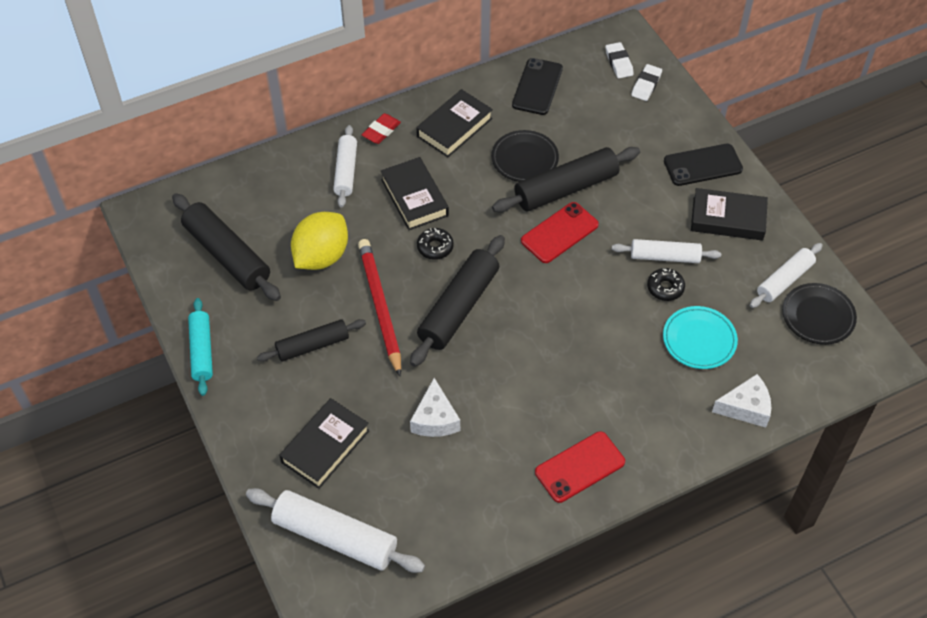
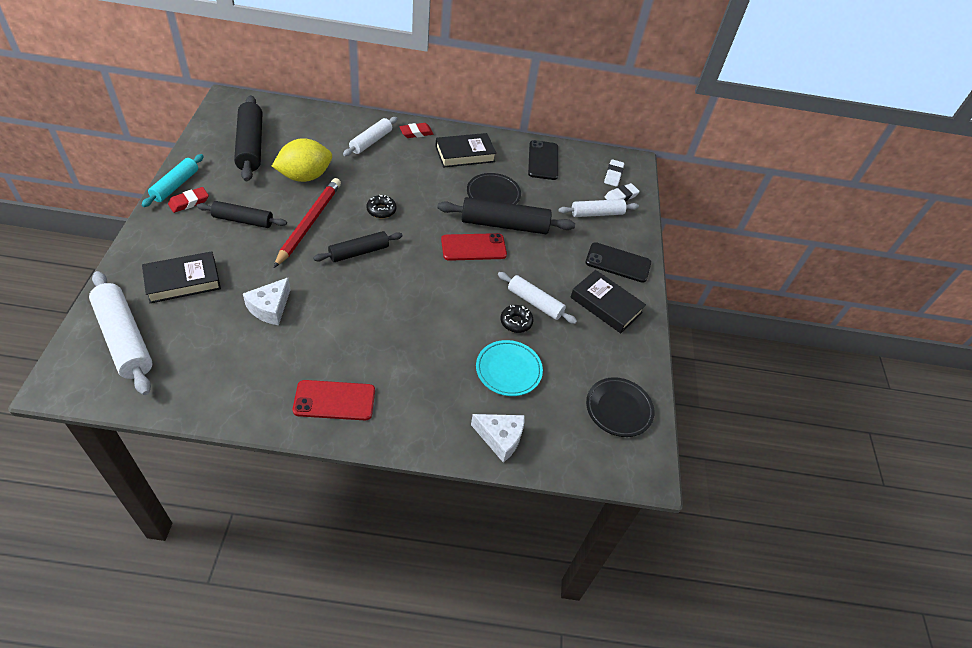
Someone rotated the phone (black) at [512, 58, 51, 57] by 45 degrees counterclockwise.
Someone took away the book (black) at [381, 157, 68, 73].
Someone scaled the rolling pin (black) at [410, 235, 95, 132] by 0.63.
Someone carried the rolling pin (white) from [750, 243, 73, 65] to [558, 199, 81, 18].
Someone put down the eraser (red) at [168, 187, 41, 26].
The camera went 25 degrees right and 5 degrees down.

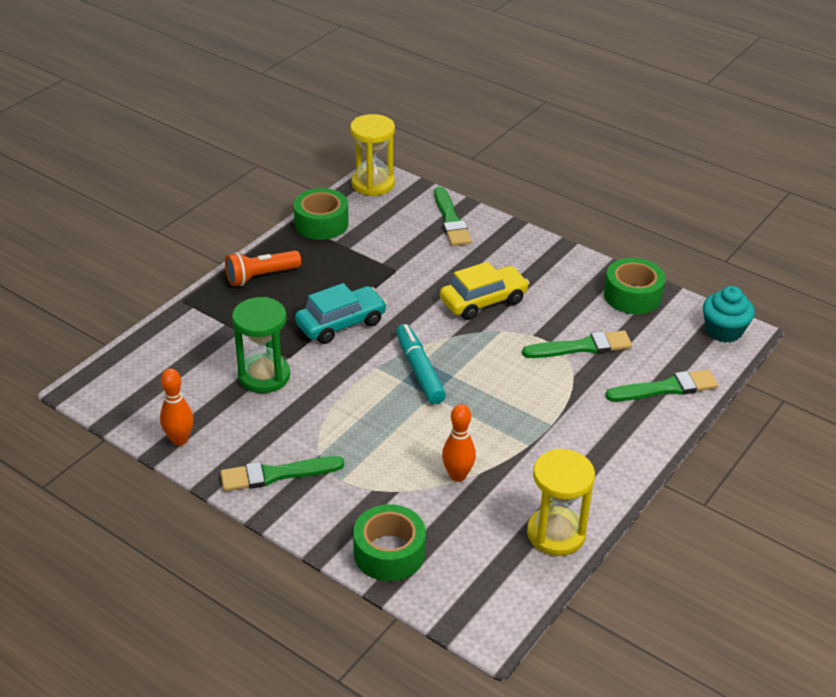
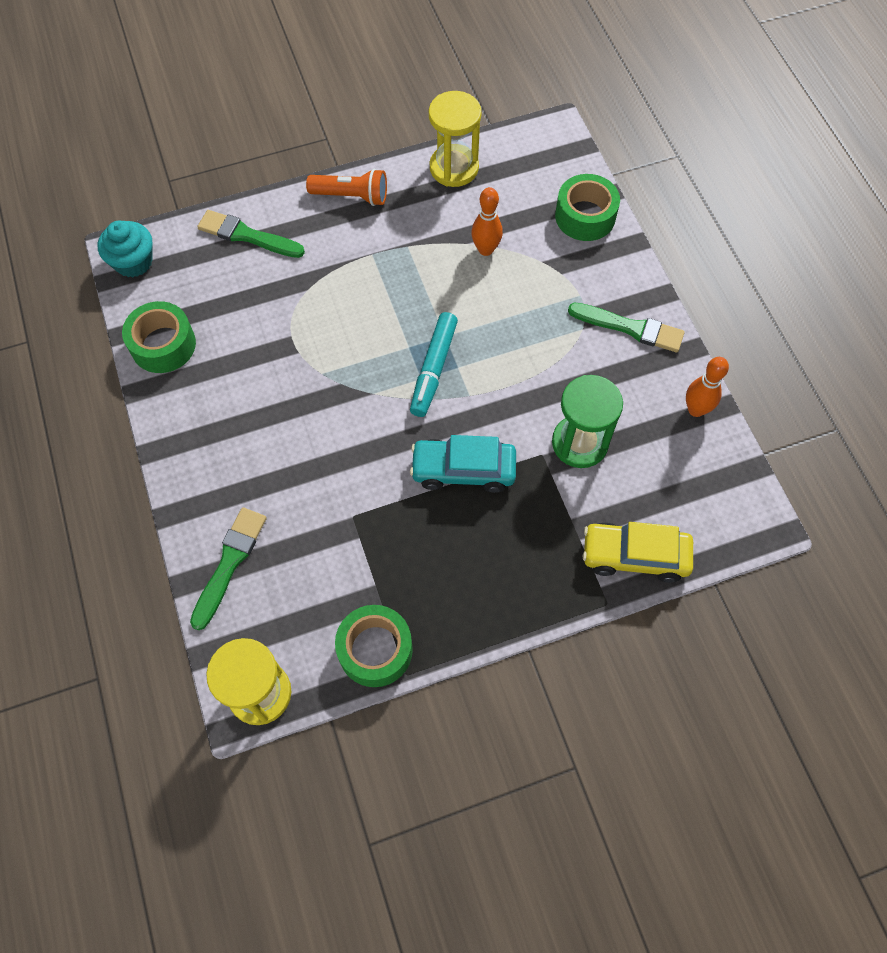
Someone carried the flashlight (orange) from [225, 250, 76, 36] to [306, 169, 81, 37].
Someone carried the car (yellow) from [440, 262, 89, 58] to [583, 522, 110, 61].
Someone took away the brush (green) at [522, 331, 110, 27].
The camera went 145 degrees left and 25 degrees up.

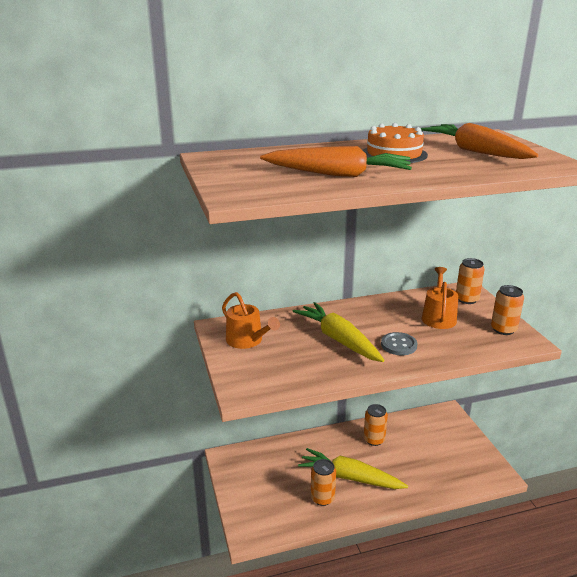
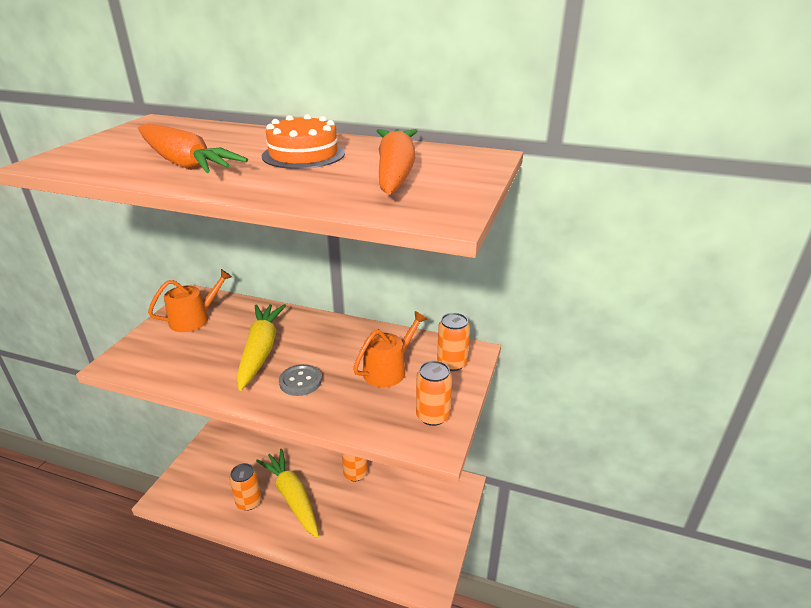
Someone rotated the watering can (orange) at [222, 292, 58, 57] by 120 degrees counterclockwise.
The camera went 35 degrees right and 5 degrees up.

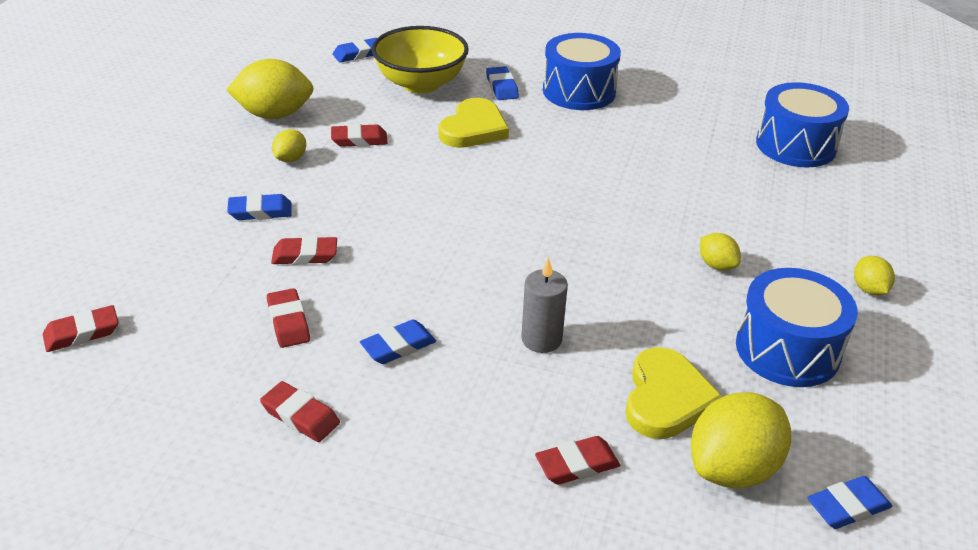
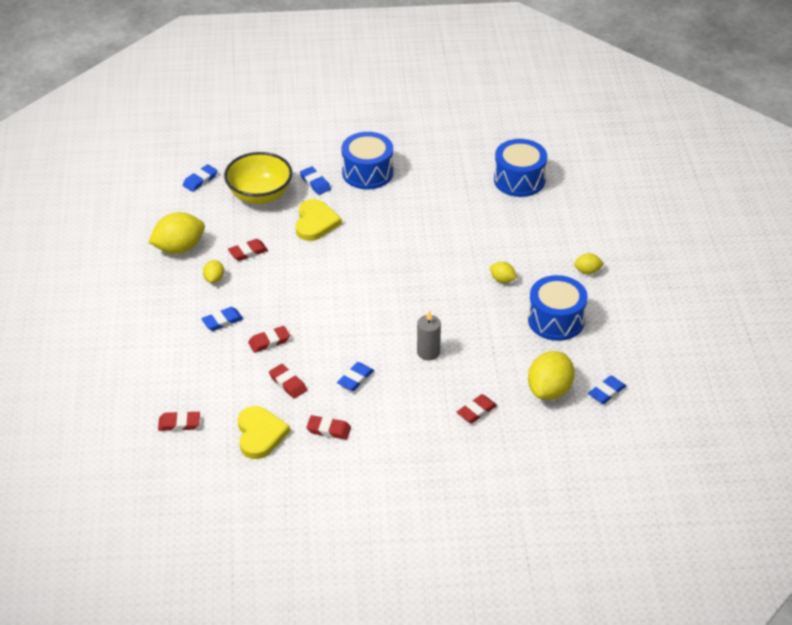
Someone rotated the lemon (yellow) at [854, 256, 41, 39] by 60 degrees counterclockwise.
Someone rotated the eraser (red) at [43, 305, 76, 47] by 45 degrees clockwise.
Someone carried the heart (yellow) from [626, 347, 97, 92] to [238, 406, 52, 53].
The camera went 20 degrees left and 5 degrees up.

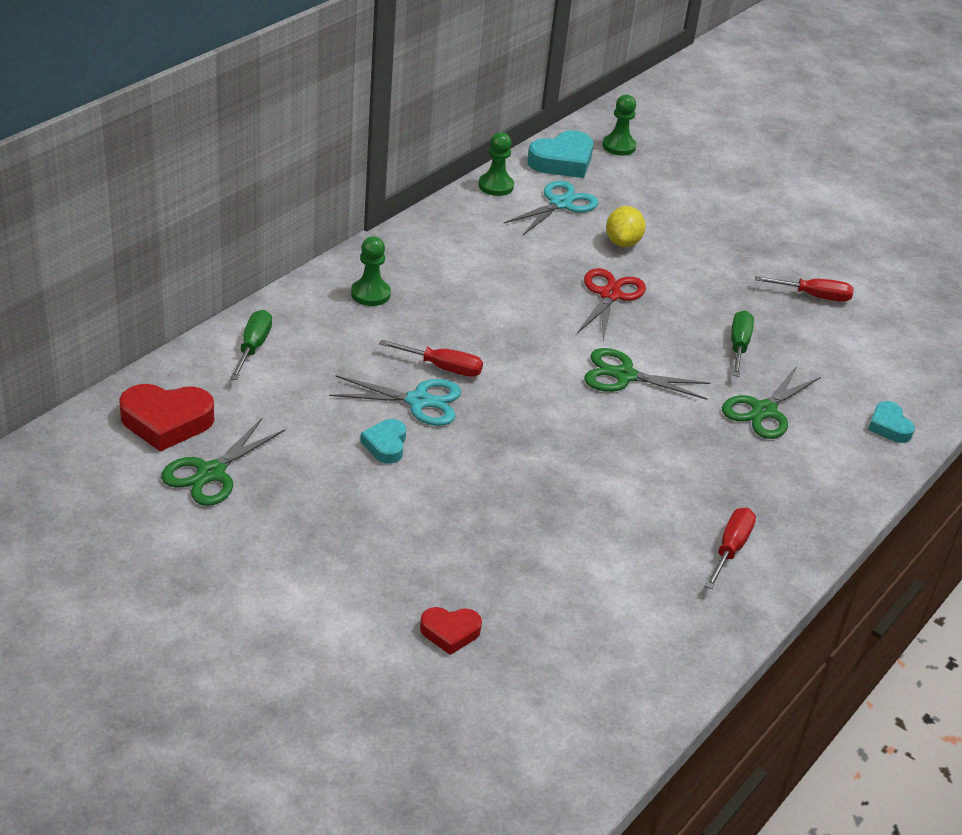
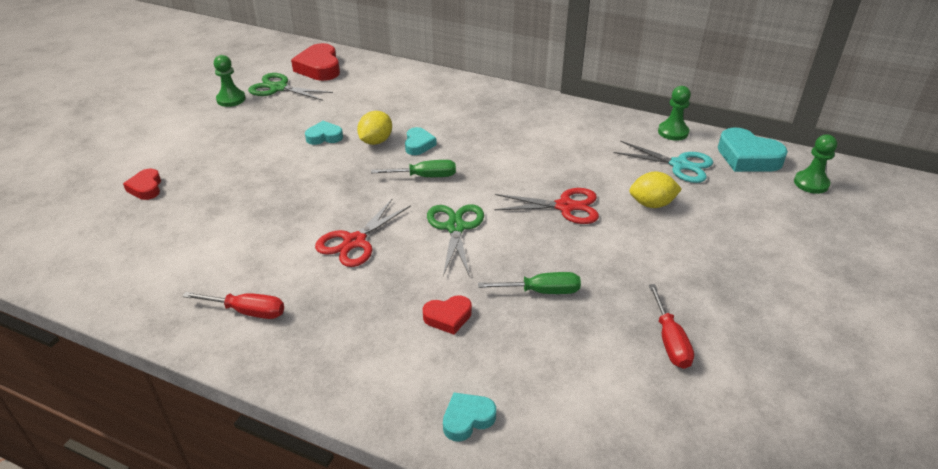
Someone carried the pawn (green) from [351, 236, 40, 70] to [214, 55, 32, 52].
Someone carried the screwdriver (green) from [230, 310, 42, 70] to [371, 160, 85, 17].
Someone swapped the screwdriver (red) at [379, 339, 104, 38] for the heart (turquoise) at [405, 127, 32, 28].
Someone swapped the scissors (green) at [722, 366, 99, 73] for the heart (red) at [423, 296, 49, 39].
Someone swapped the scissors (turquoise) at [329, 375, 132, 51] for the lemon (yellow) at [357, 111, 35, 34].
Someone put down the scissors (red) at [315, 199, 96, 68].
The camera went 80 degrees right and 0 degrees up.

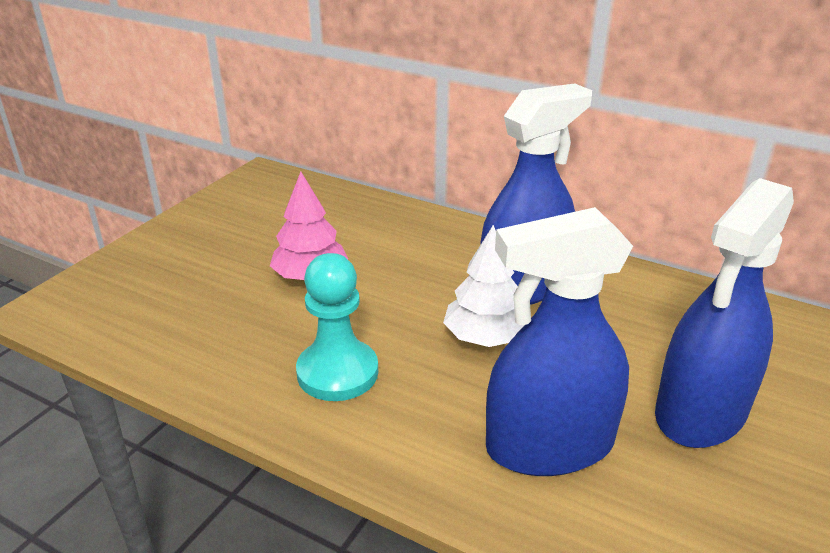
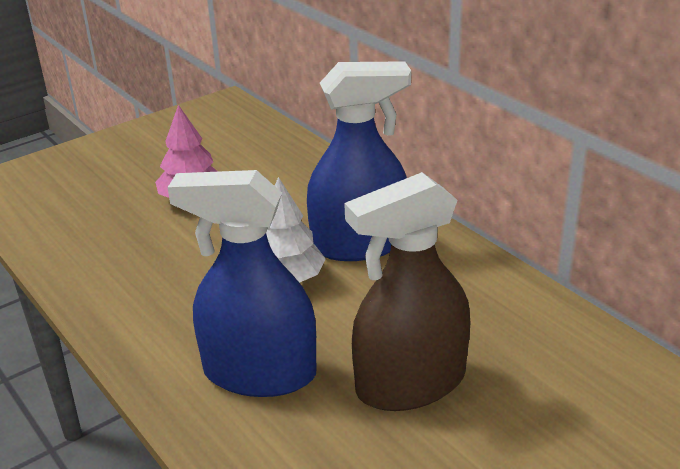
Someone repainted the spray bottle (blue) at [655, 178, 139, 270], which became the spray bottle (brown) at [344, 172, 127, 239].
Someone took away the pawn (turquoise) at [296, 253, 82, 148].
The camera went 25 degrees right and 0 degrees up.

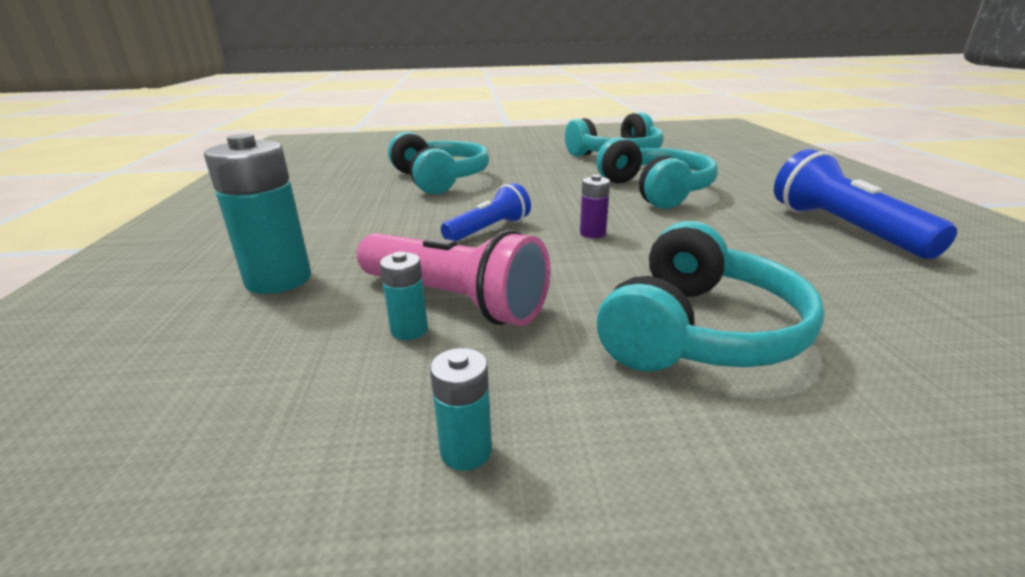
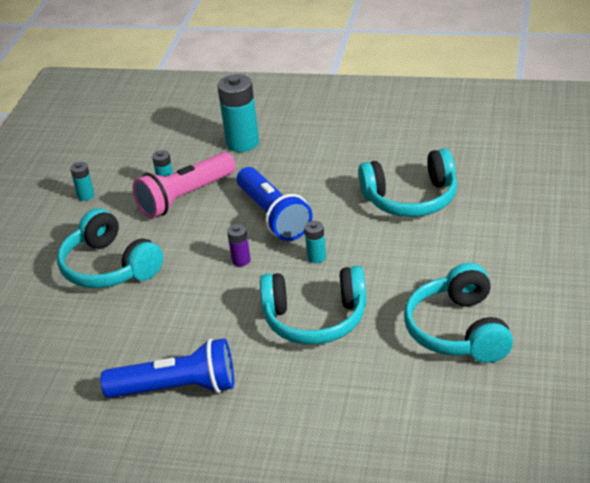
Someone scaled the flashlight (blue) at [441, 183, 90, 58] by 1.62.
Someone put down the battery (turquoise) at [304, 221, 22, 42].
The camera went 110 degrees right and 10 degrees up.

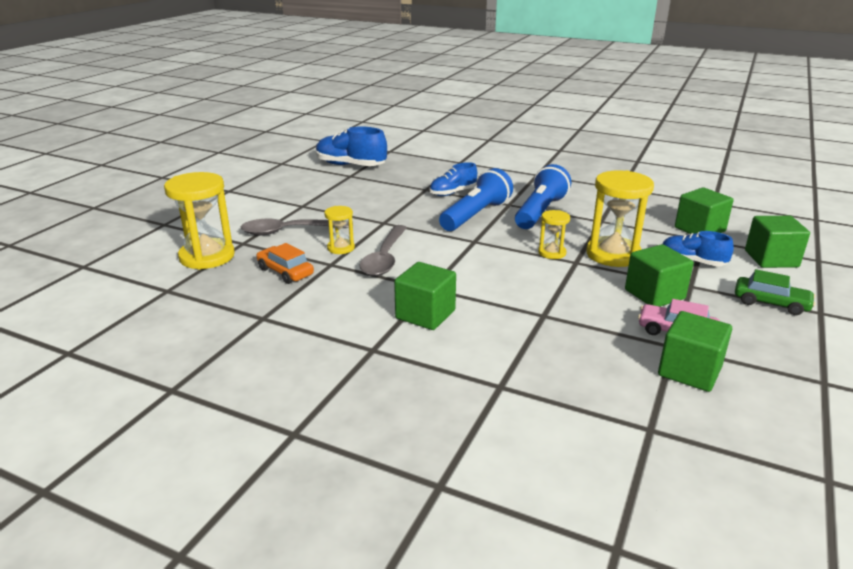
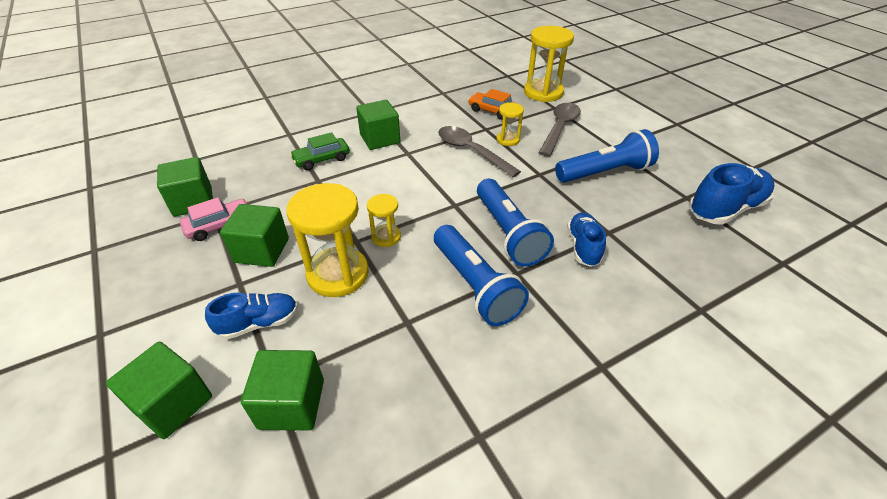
Someone rotated the car (orange) at [256, 243, 58, 41] by 135 degrees counterclockwise.
Someone carried the car (green) from [735, 269, 81, 46] to [290, 132, 60, 38].
Someone put down the flashlight (blue) at [555, 129, 104, 54].
The camera went 125 degrees right and 15 degrees up.

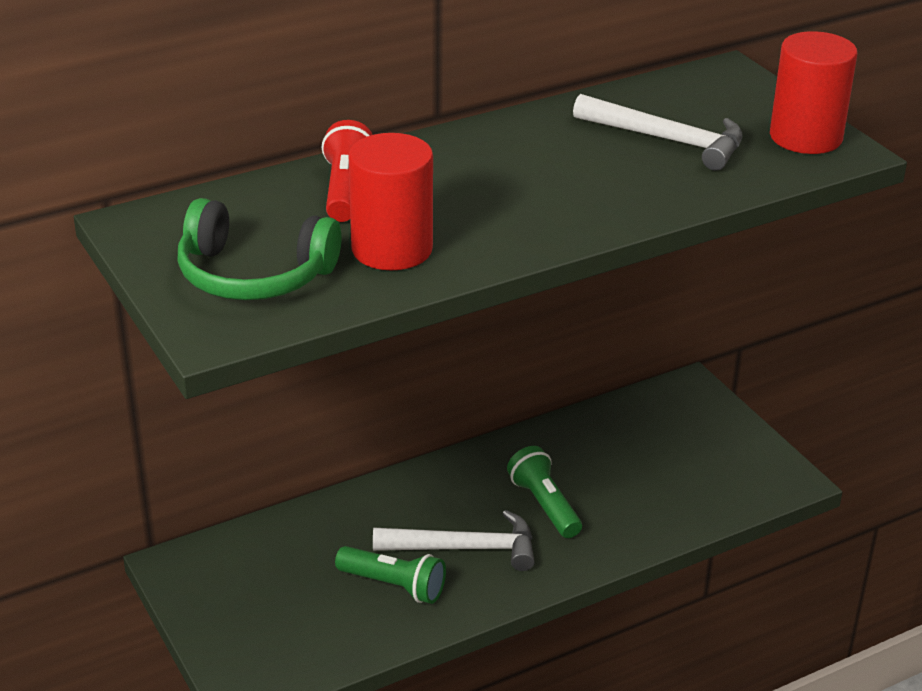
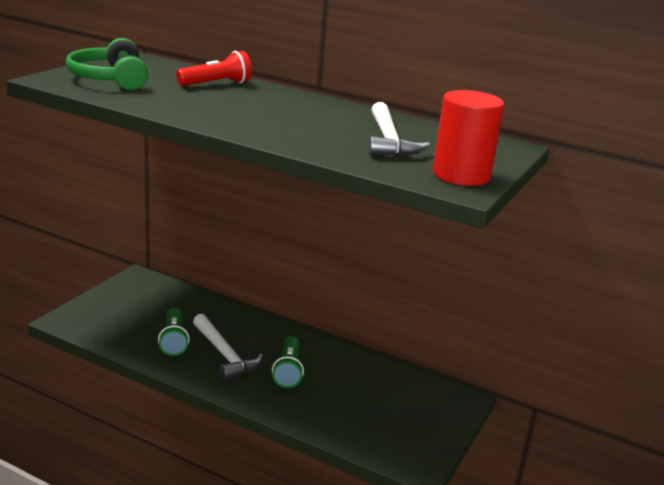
Someone took away the cylinder (red) at [348, 133, 85, 137].
Someone rotated the flashlight (green) at [507, 446, 75, 92] by 150 degrees clockwise.
The camera went 55 degrees right and 10 degrees down.

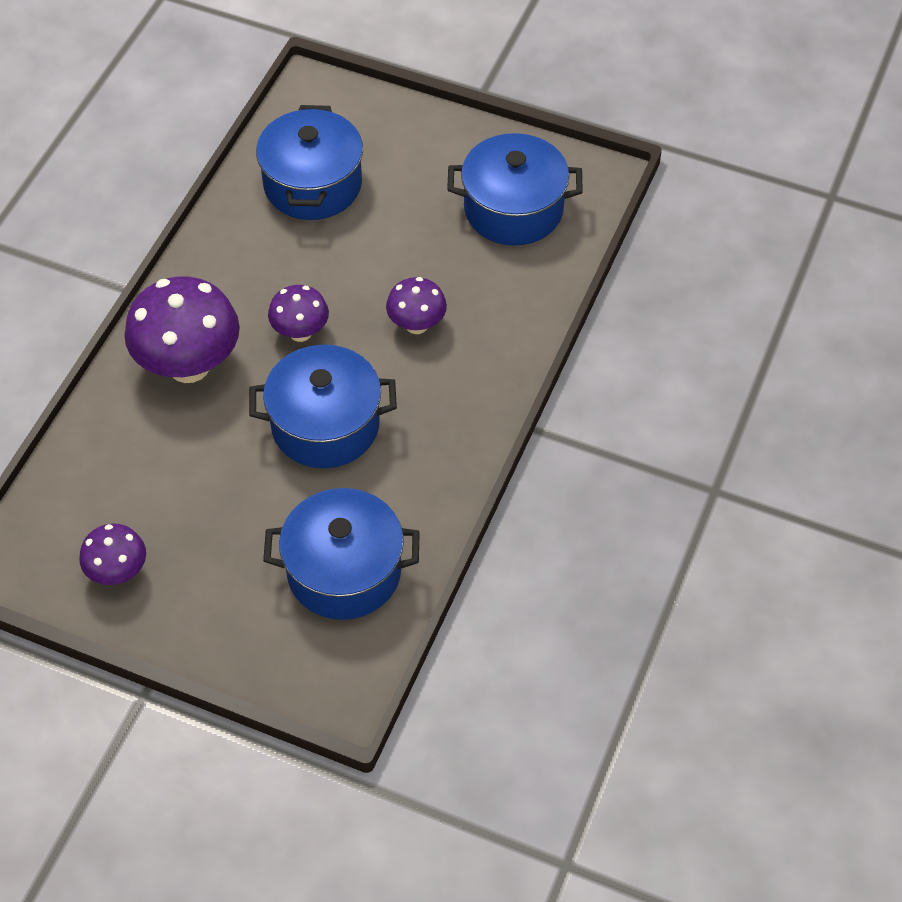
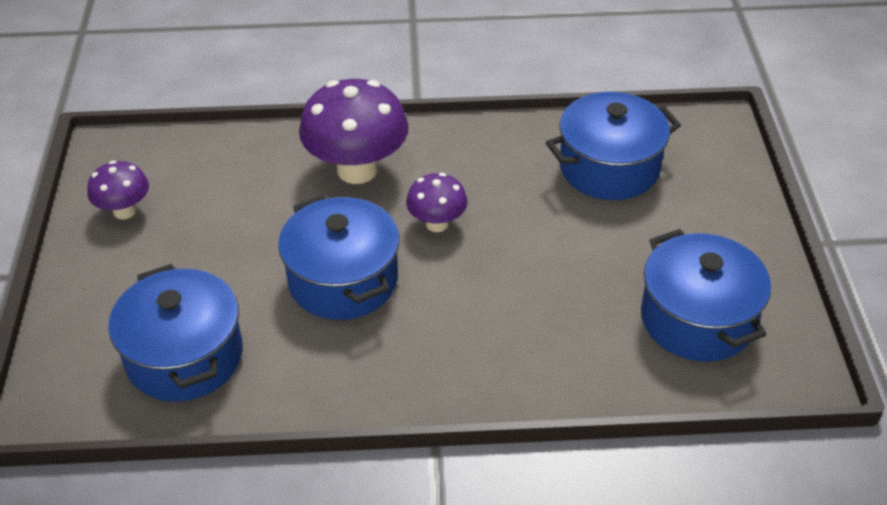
Someone took away the mushroom (purple) at [386, 277, 61, 57].
The camera went 65 degrees right and 10 degrees down.

